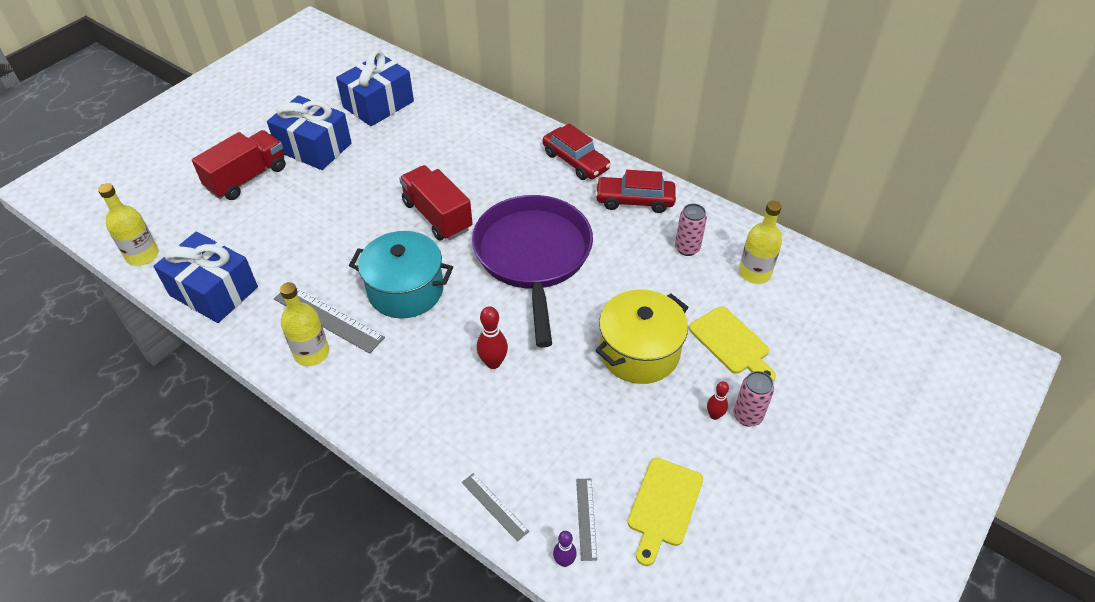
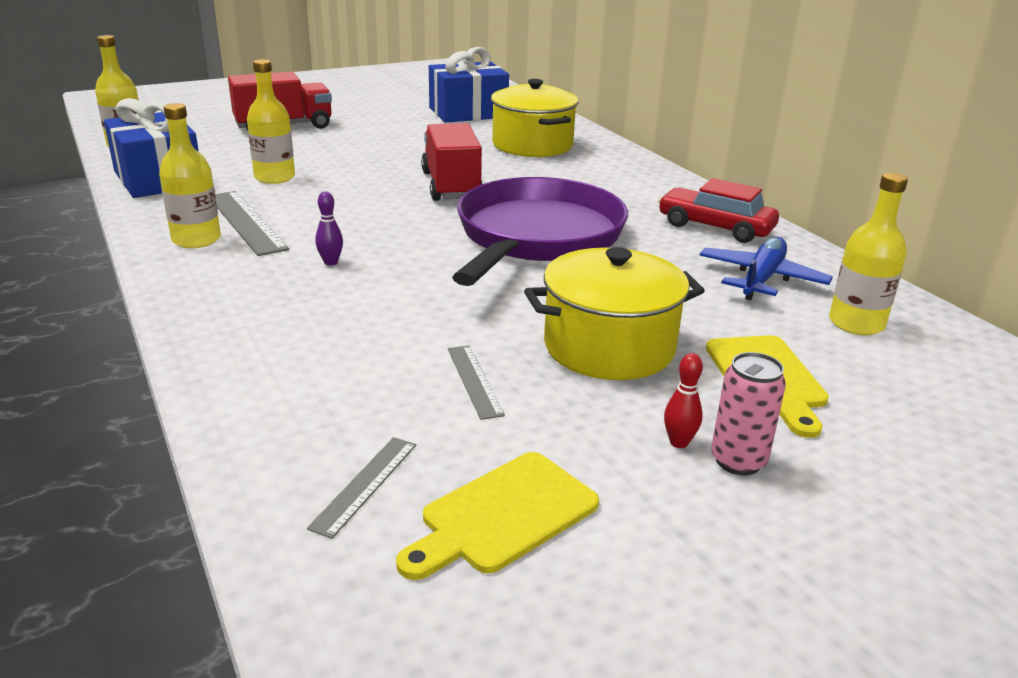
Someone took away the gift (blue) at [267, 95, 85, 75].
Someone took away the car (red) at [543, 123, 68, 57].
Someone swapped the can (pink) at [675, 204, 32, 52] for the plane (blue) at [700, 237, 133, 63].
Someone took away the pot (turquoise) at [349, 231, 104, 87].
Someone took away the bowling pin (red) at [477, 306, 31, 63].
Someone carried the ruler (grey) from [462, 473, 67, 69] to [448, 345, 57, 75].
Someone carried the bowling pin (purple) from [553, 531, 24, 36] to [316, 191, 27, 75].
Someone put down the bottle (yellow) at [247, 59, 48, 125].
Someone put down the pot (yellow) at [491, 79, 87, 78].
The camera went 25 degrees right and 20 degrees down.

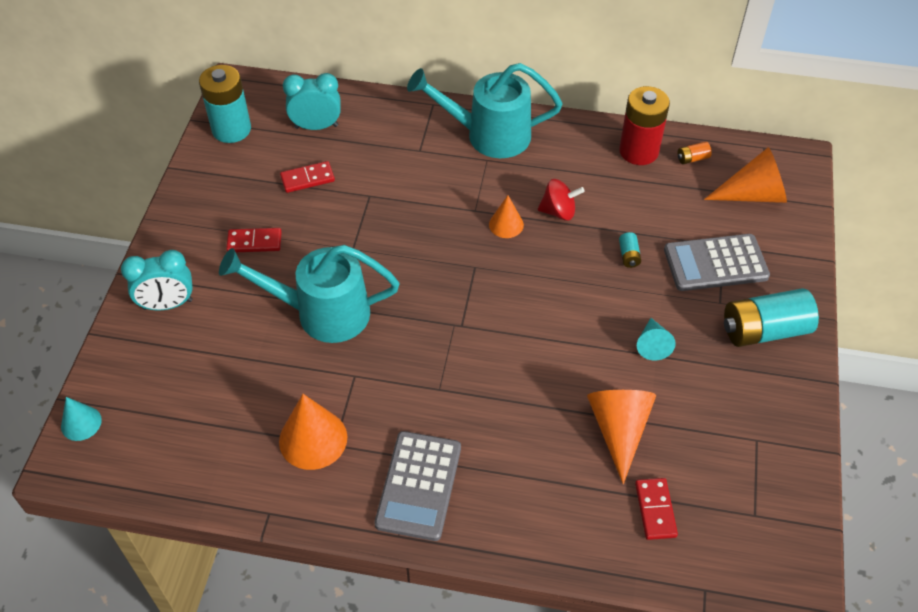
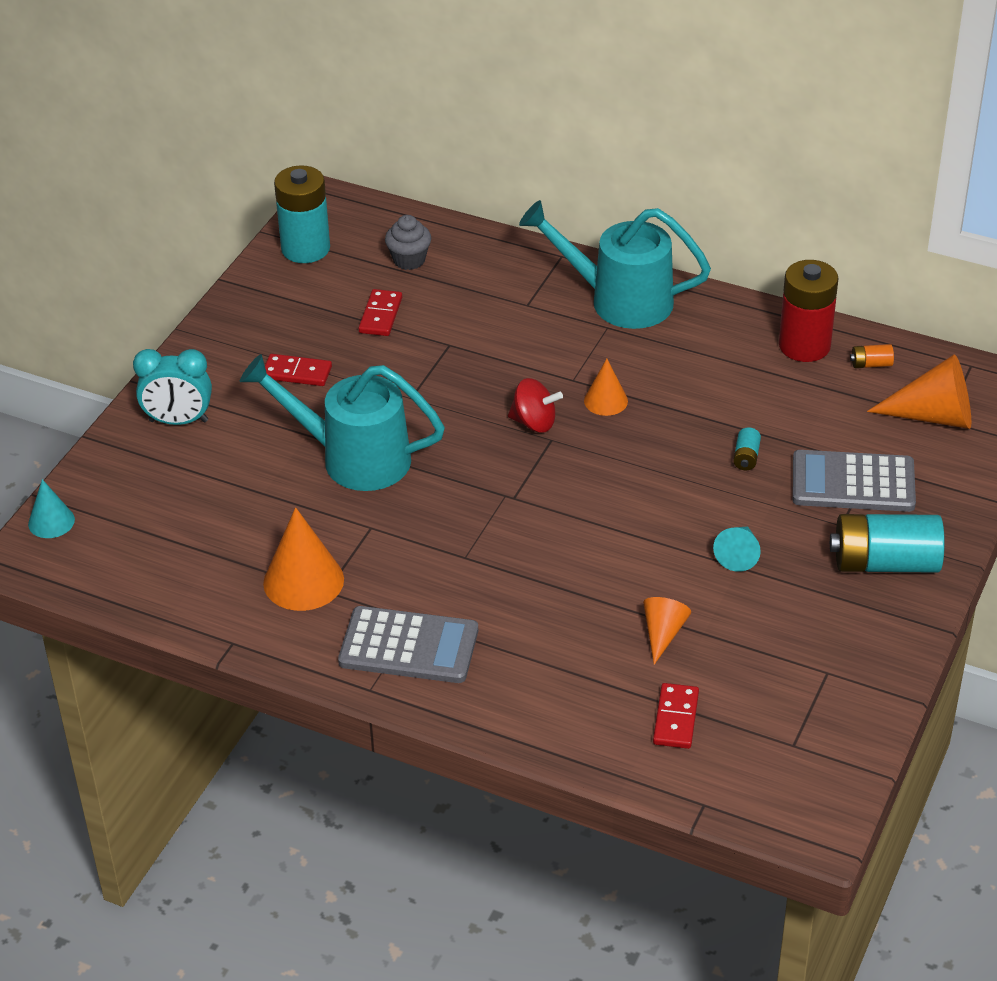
Someone swapped the clock (turquoise) at [283, 73, 58, 57] for the cupcake (grey) at [385, 215, 46, 55].
Someone rotated the domino (red) at [280, 161, 55, 32] by 75 degrees counterclockwise.
Someone carried the spinning top (red) from [538, 179, 47, 42] to [508, 378, 55, 55].
Someone scaled the cone (orange) at [587, 390, 69, 94] by 0.59.
Someone rotated the calculator (grey) at [375, 431, 86, 110] by 105 degrees counterclockwise.
The camera went 15 degrees right and 10 degrees down.

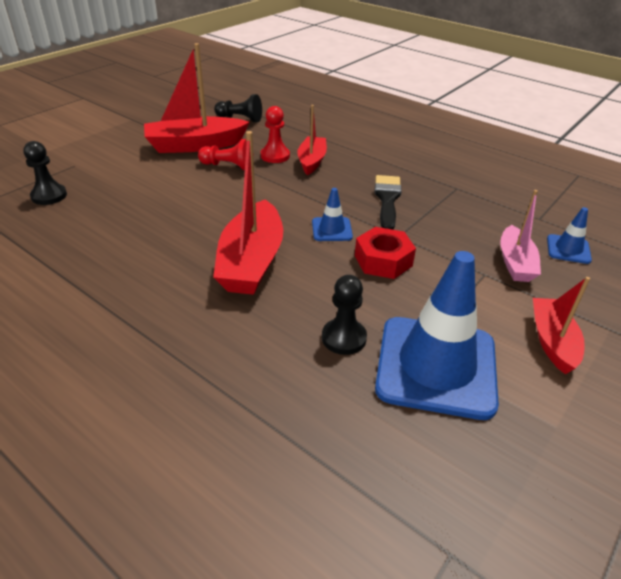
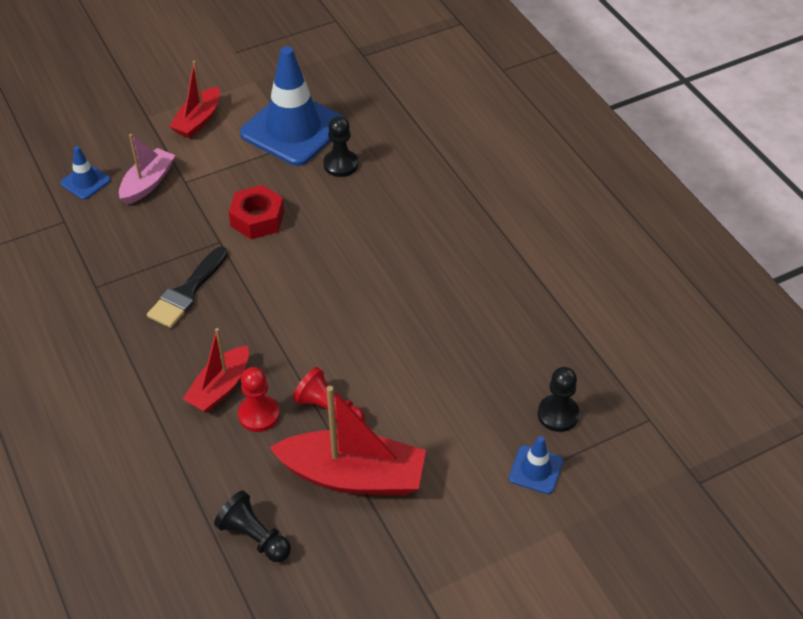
Someone took away the boat (red) at [213, 131, 70, 164].
Someone carried the traffic cone (blue) from [312, 188, 41, 53] to [509, 436, 54, 58].
The camera went 155 degrees left and 10 degrees up.

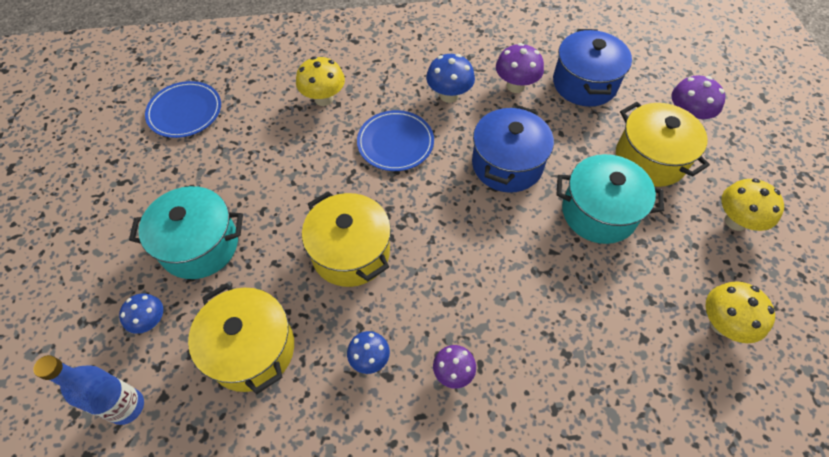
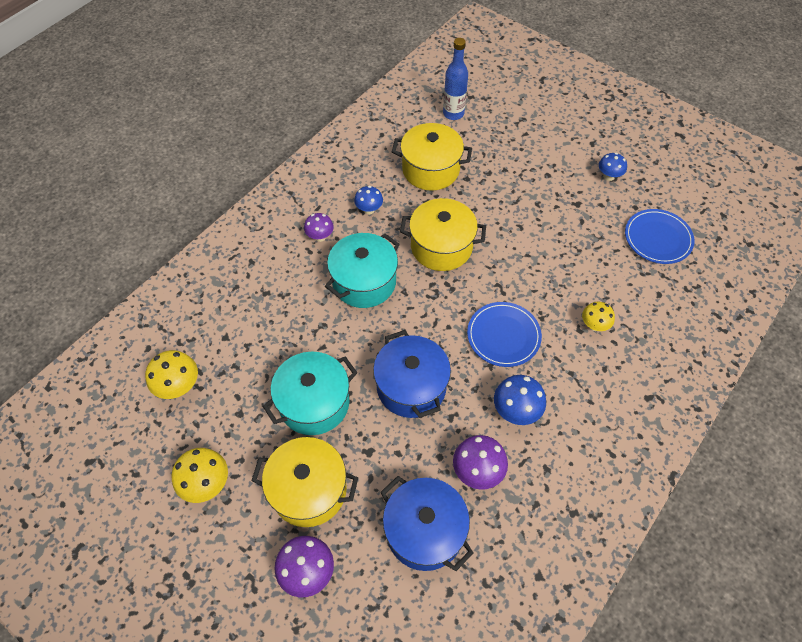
Someone scaled the mushroom (yellow) at [296, 56, 49, 50] by 0.67.
Someone carried the pot (turquoise) from [129, 186, 114, 93] to [325, 233, 75, 75].
Someone carried the mushroom (blue) from [119, 293, 44, 41] to [599, 153, 28, 28].
The camera went 135 degrees right and 0 degrees up.

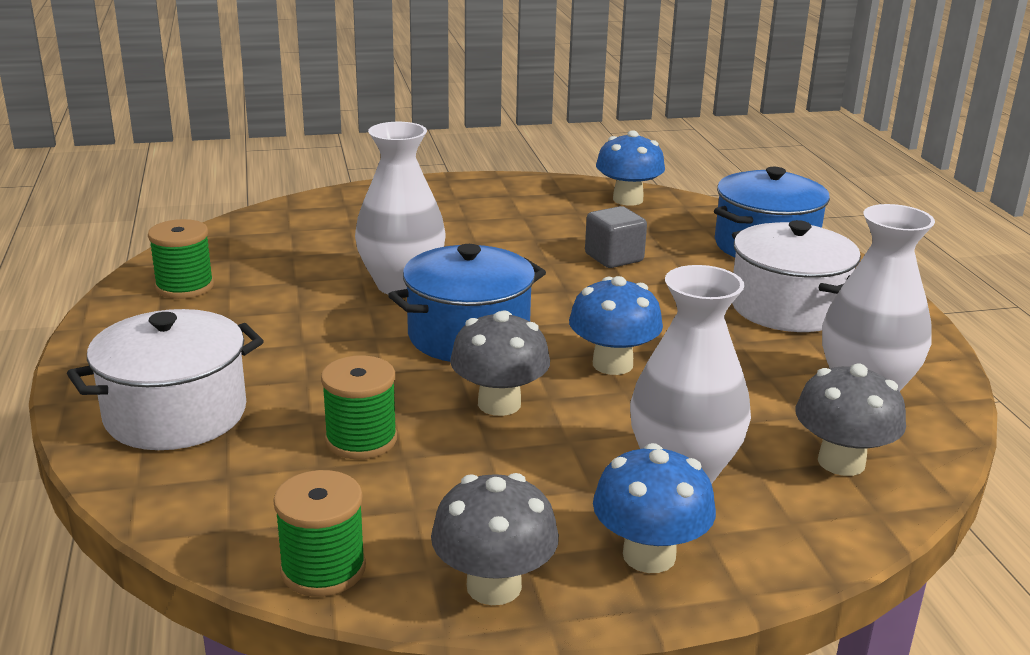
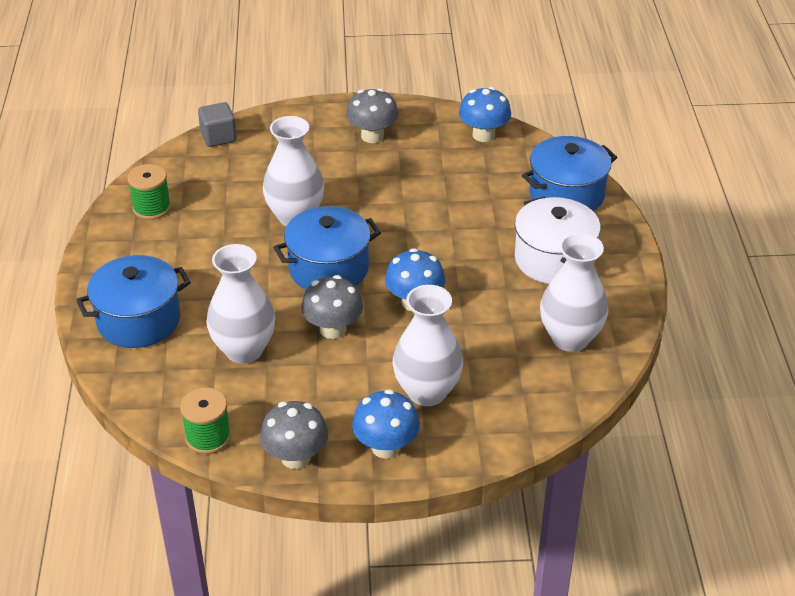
Someone carried the cube (grey) from [585, 206, 62, 62] to [198, 102, 39, 45].
Someone repainted the pot (white) at [67, 309, 197, 141], which became the pot (blue) at [76, 255, 115, 93].
Someone swapped the spool (green) at [321, 355, 76, 104] for the vase (white) at [206, 244, 69, 120].
Someone carried the mushroom (grey) from [795, 363, 111, 113] to [346, 88, 53, 55].
The camera went 10 degrees right and 15 degrees up.

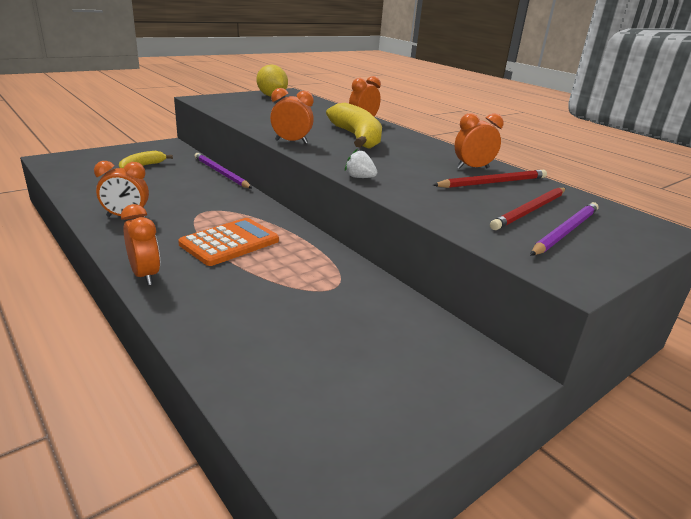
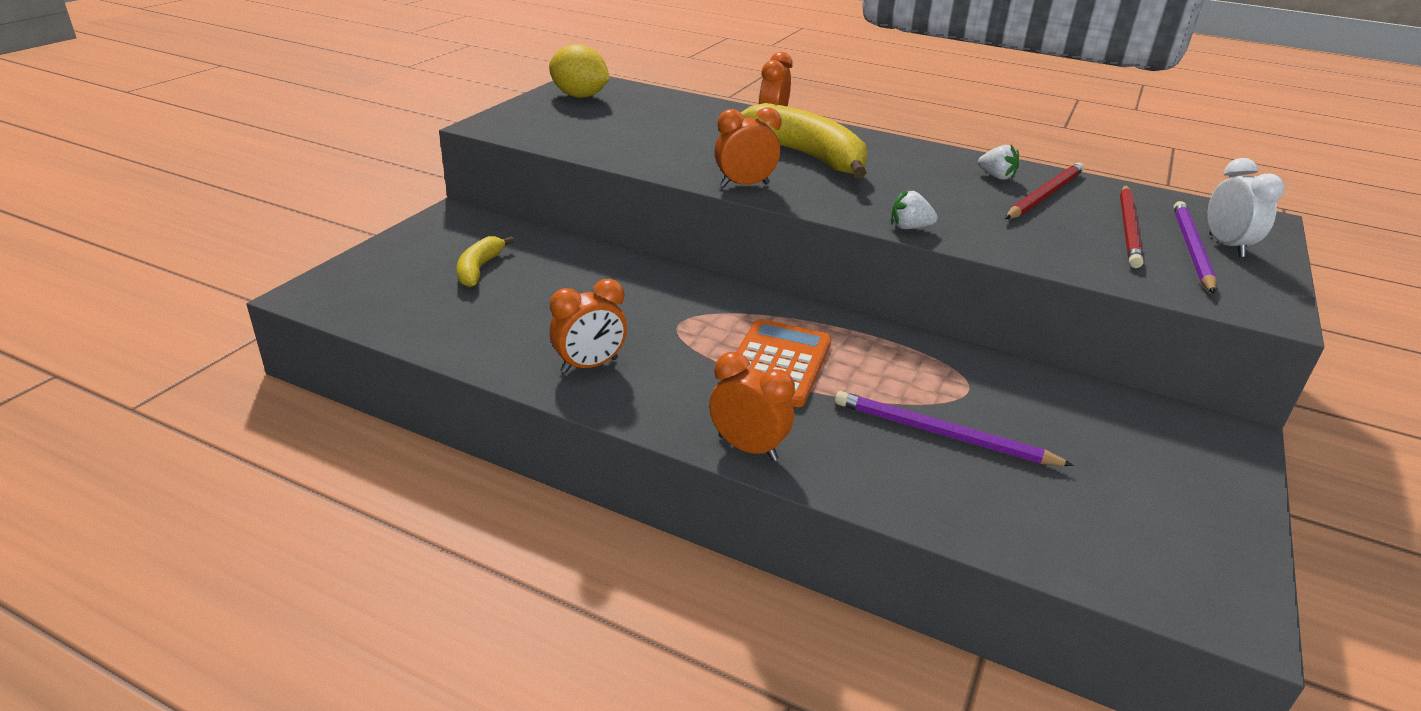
Someone swapped the clock (orange) at [454, 113, 50, 56] for the strawberry (white) at [978, 145, 41, 36].
Someone carried the pencil (purple) from [195, 153, 57, 35] to [835, 391, 239, 75].
Someone put down the clock (white) at [1207, 158, 77, 99].
The camera went 25 degrees left and 5 degrees up.

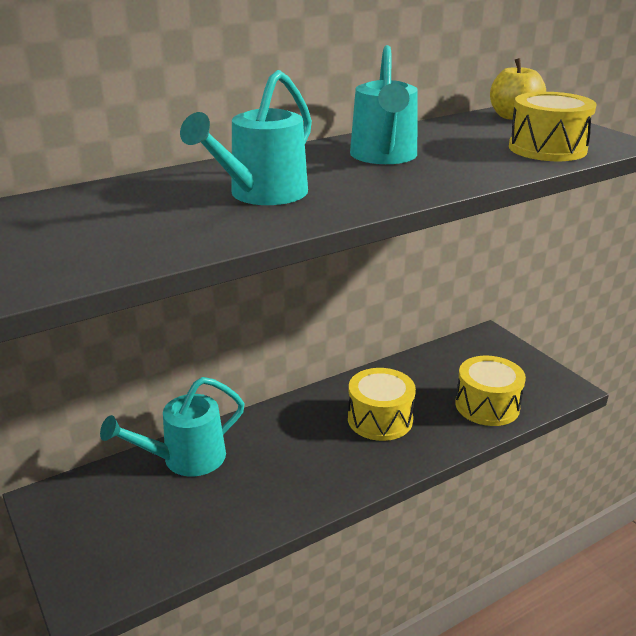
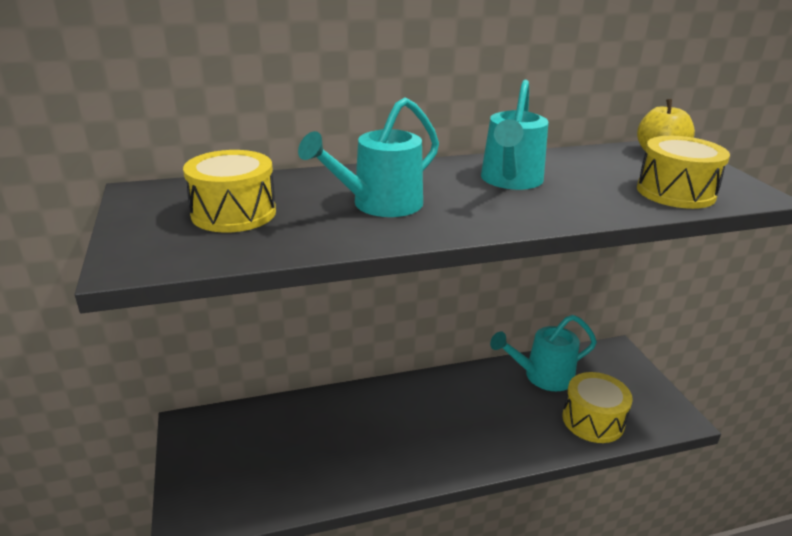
Someone carried the drum (yellow) from [348, 368, 68, 73] to [183, 150, 93, 83].
Someone carried the watering can (turquoise) from [100, 377, 145, 99] to [490, 315, 107, 76].
The camera went 15 degrees right and 0 degrees up.

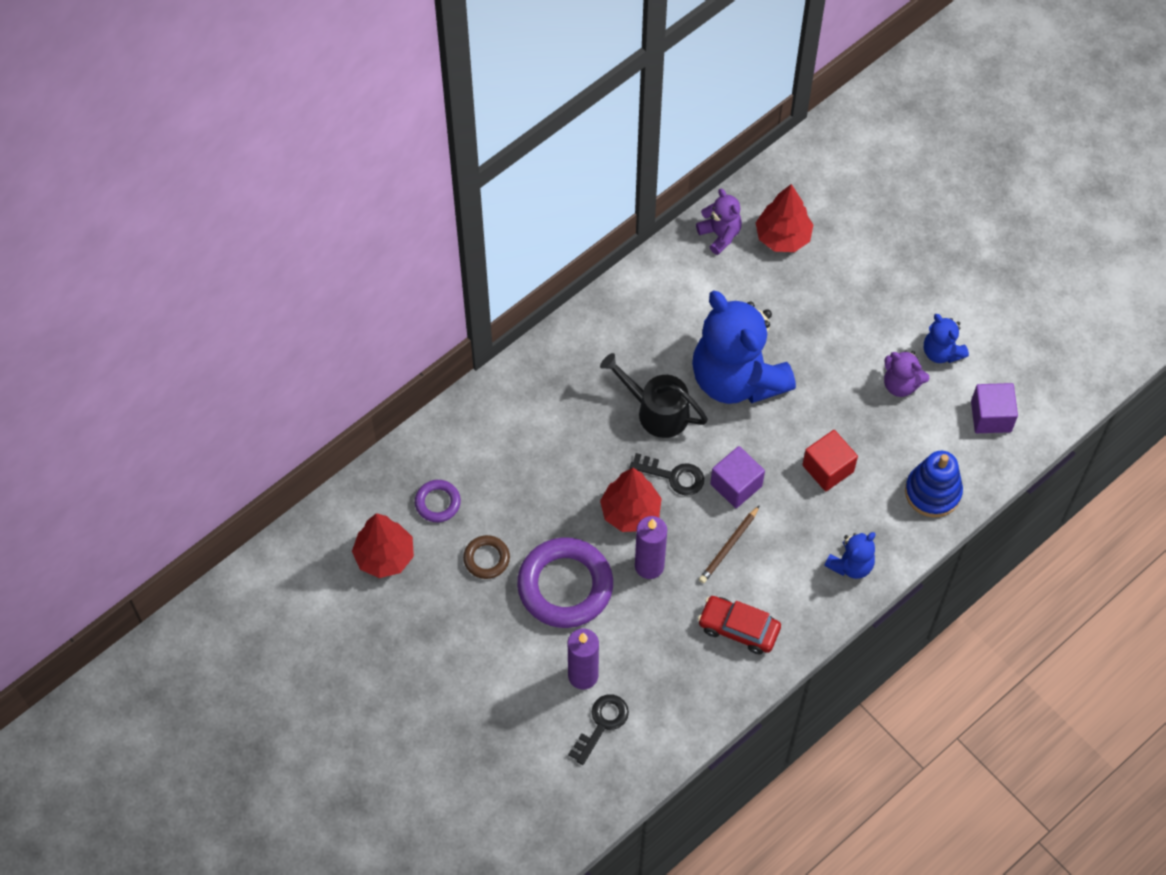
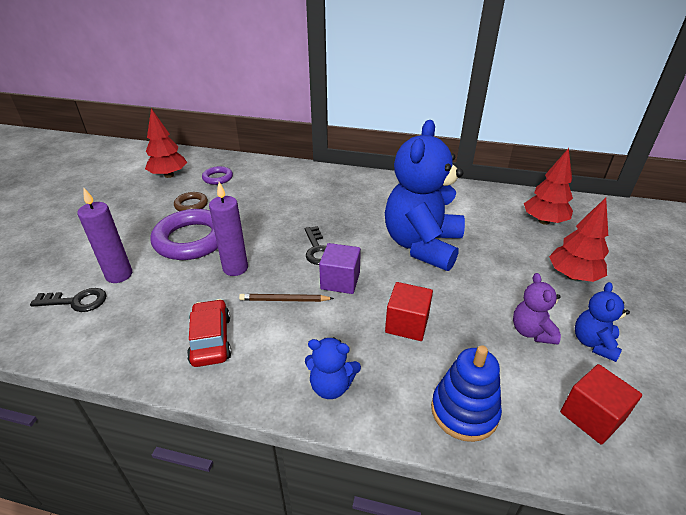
Someone took away the teddy bear (purple) at [696, 189, 46, 66].
Someone took away the watering can (black) at [600, 353, 108, 85].
Someone repainted the cube (purple) at [971, 383, 47, 50], which became the cube (red) at [560, 364, 82, 81].
Someone carried the tree (red) from [600, 468, 62, 64] to [549, 198, 60, 84].
The camera went 55 degrees right and 25 degrees down.

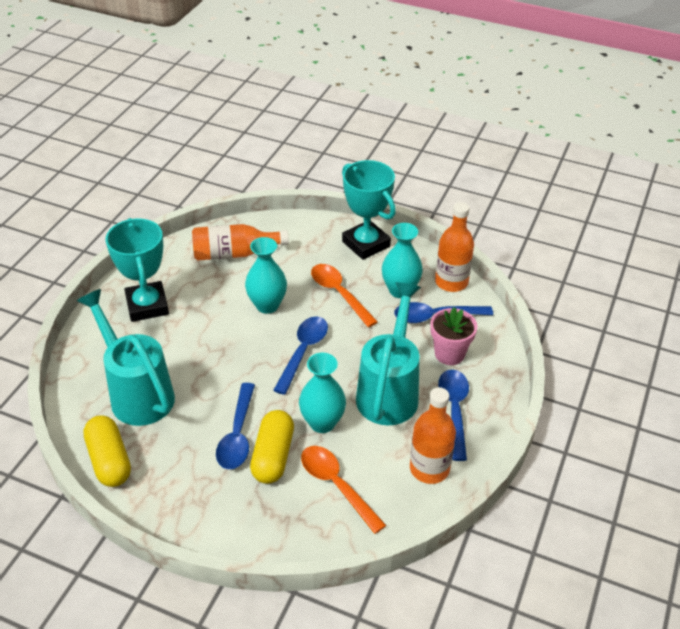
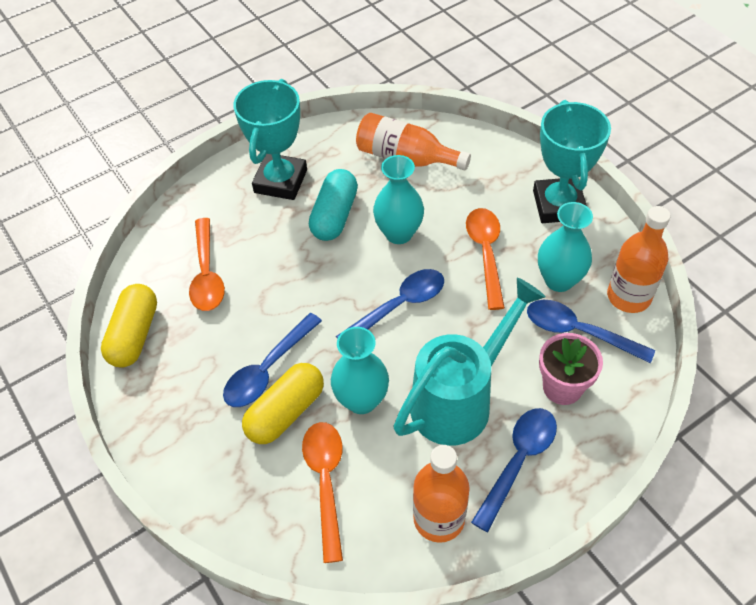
Someone swapped the watering can (turquoise) at [77, 289, 98, 137] for the spoon (orange) at [189, 218, 36, 93].
Someone put down the capsule (turquoise) at [309, 169, 49, 72].
The camera went 35 degrees right and 10 degrees up.

